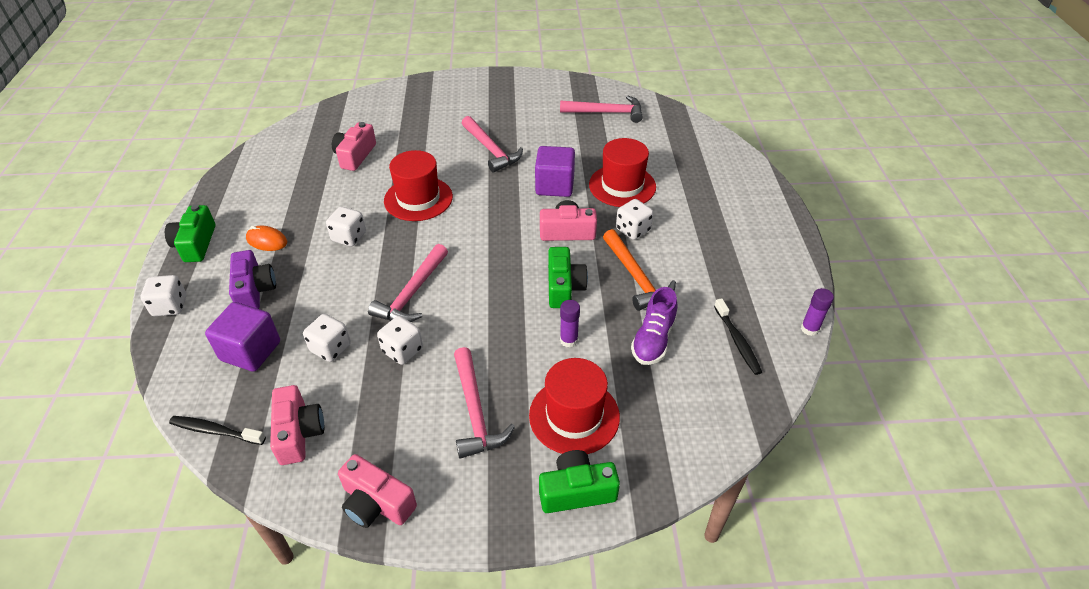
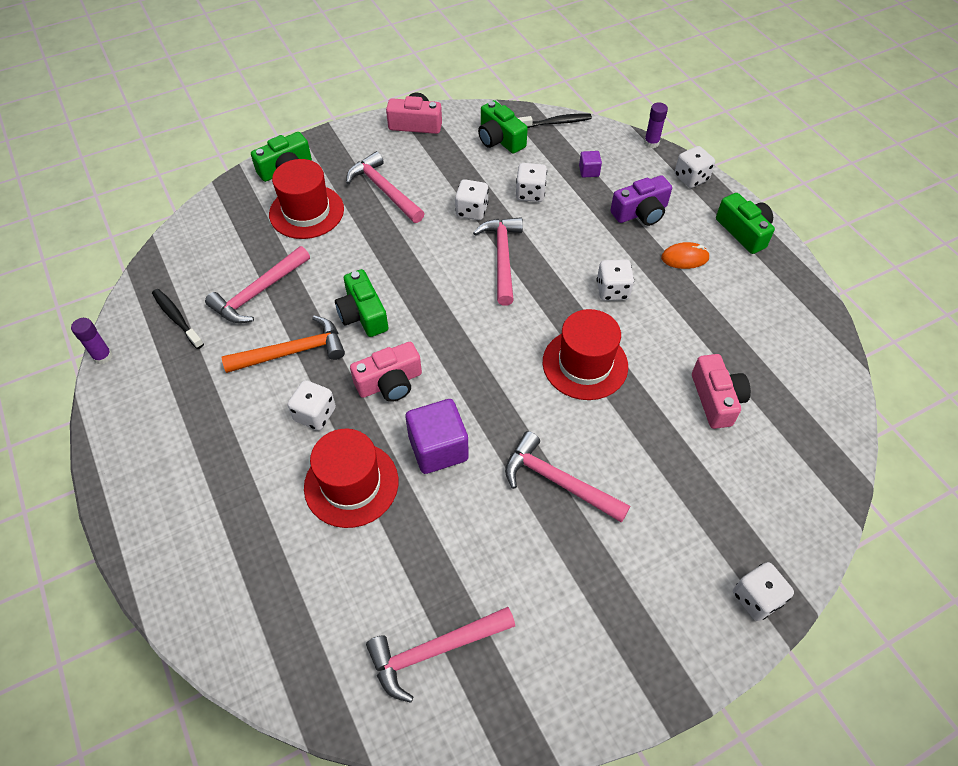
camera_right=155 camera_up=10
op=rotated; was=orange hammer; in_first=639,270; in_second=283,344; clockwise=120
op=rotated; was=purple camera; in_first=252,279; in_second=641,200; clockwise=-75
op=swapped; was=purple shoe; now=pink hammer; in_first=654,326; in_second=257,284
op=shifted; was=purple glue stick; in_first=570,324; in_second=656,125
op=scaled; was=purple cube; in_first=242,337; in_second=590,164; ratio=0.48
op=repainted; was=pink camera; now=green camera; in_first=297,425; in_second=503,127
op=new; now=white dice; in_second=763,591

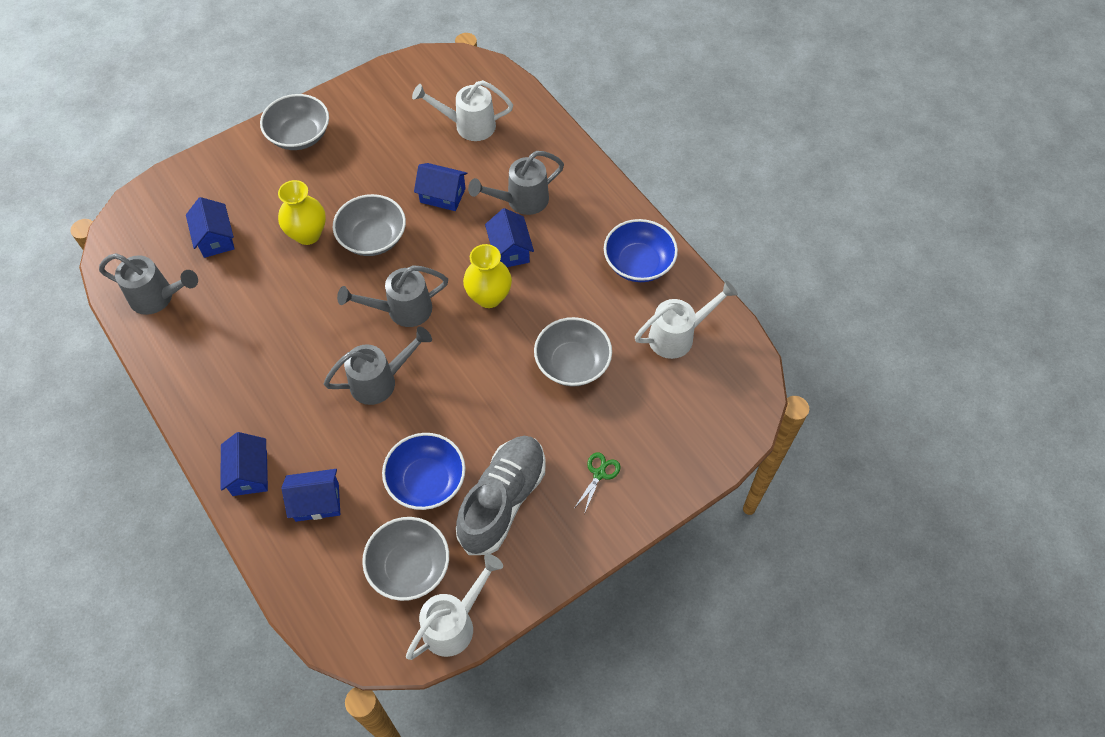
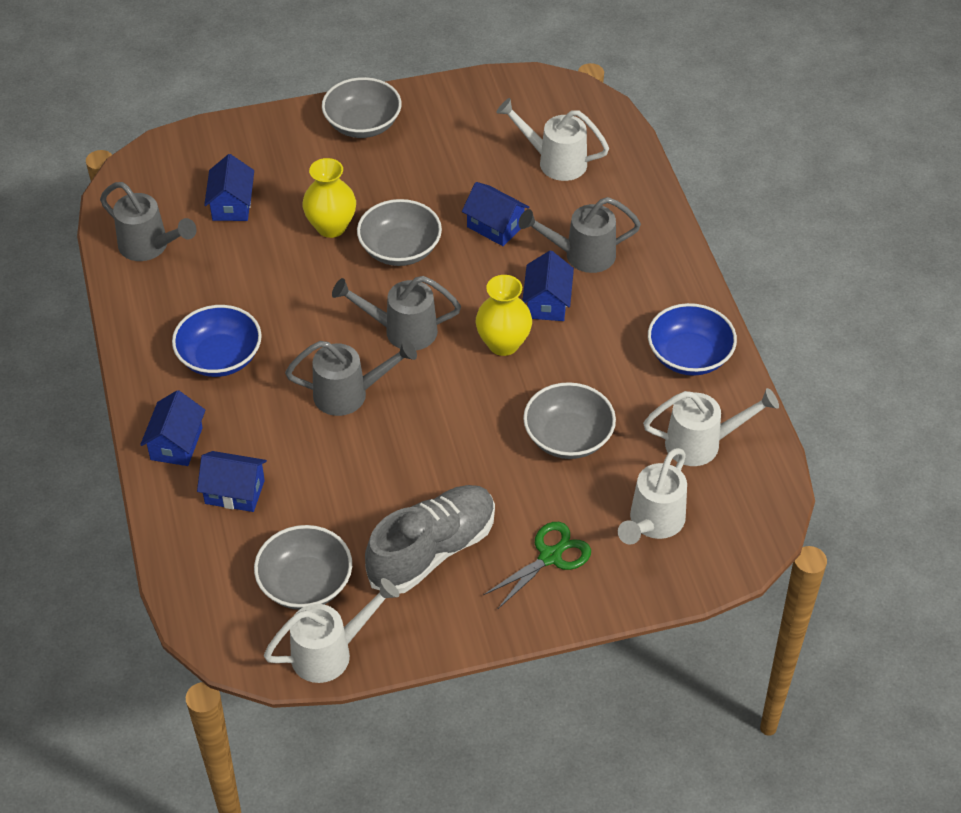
camera_right=20 camera_up=-10
op=shifted; was=blue bowl; in_first=424,471; in_second=217,341
op=scaled; was=green scissors; in_first=598,483; in_second=537,565; ratio=1.51
op=new; now=white watering can; in_second=652,496

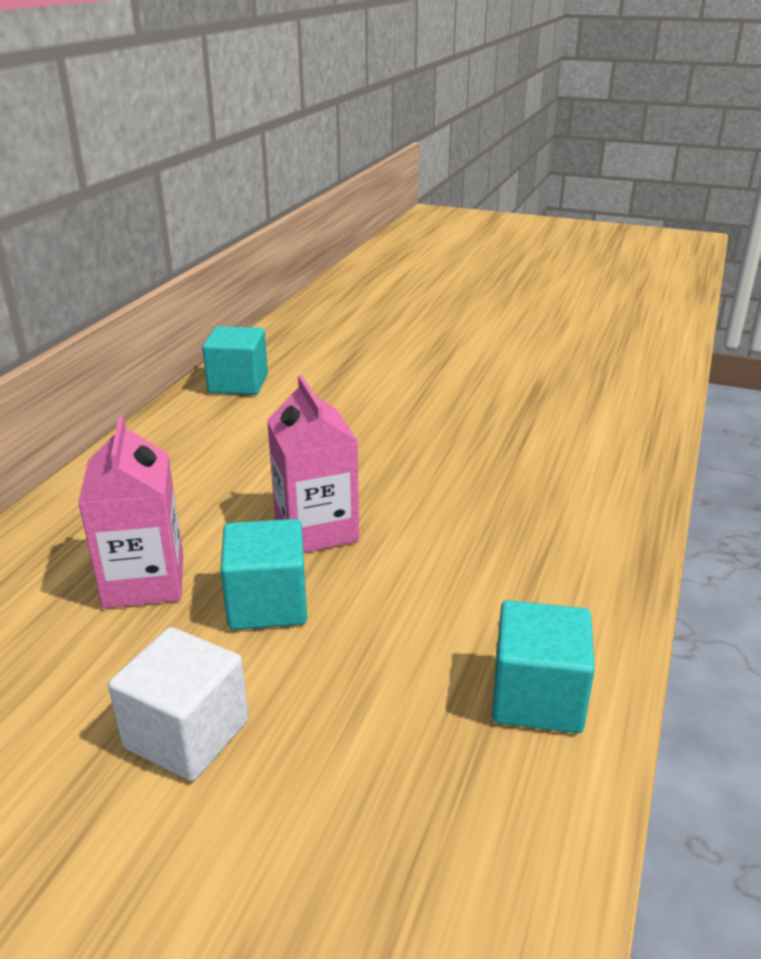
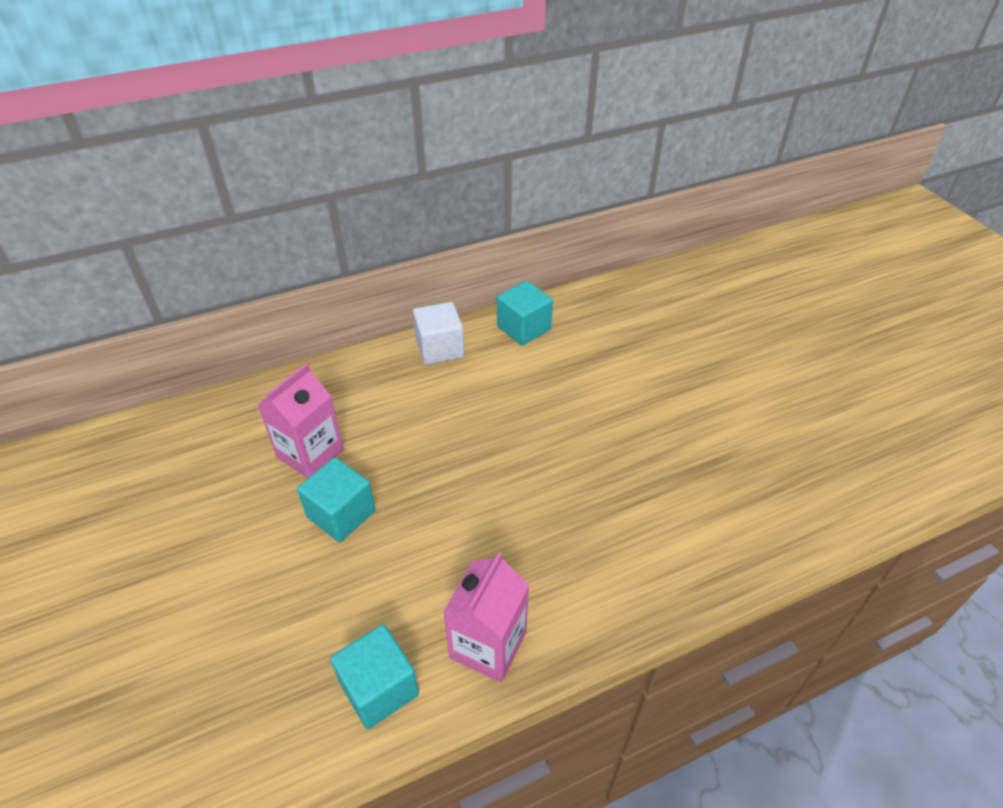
camera_right=45 camera_up=15
op=shifted; was=pink carton; in_first=313,464; in_second=486,617
op=shifted; was=white cube; in_first=178,704; in_second=438,333

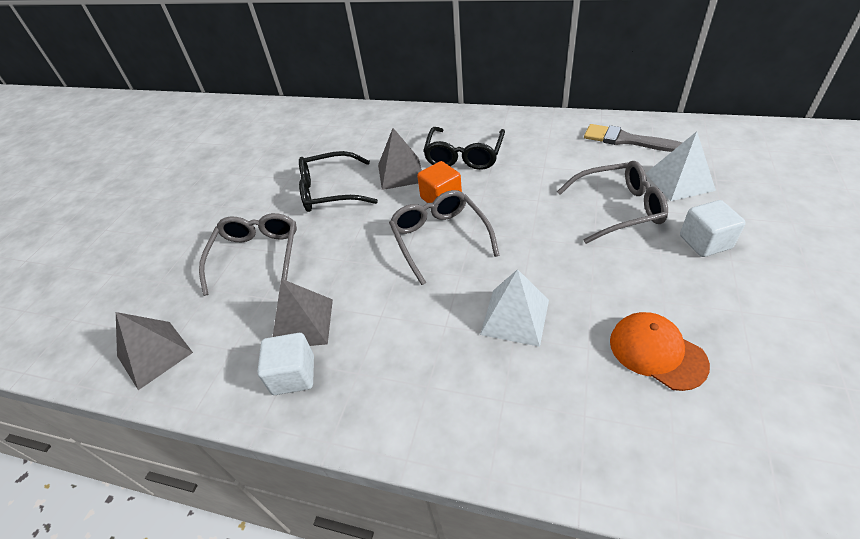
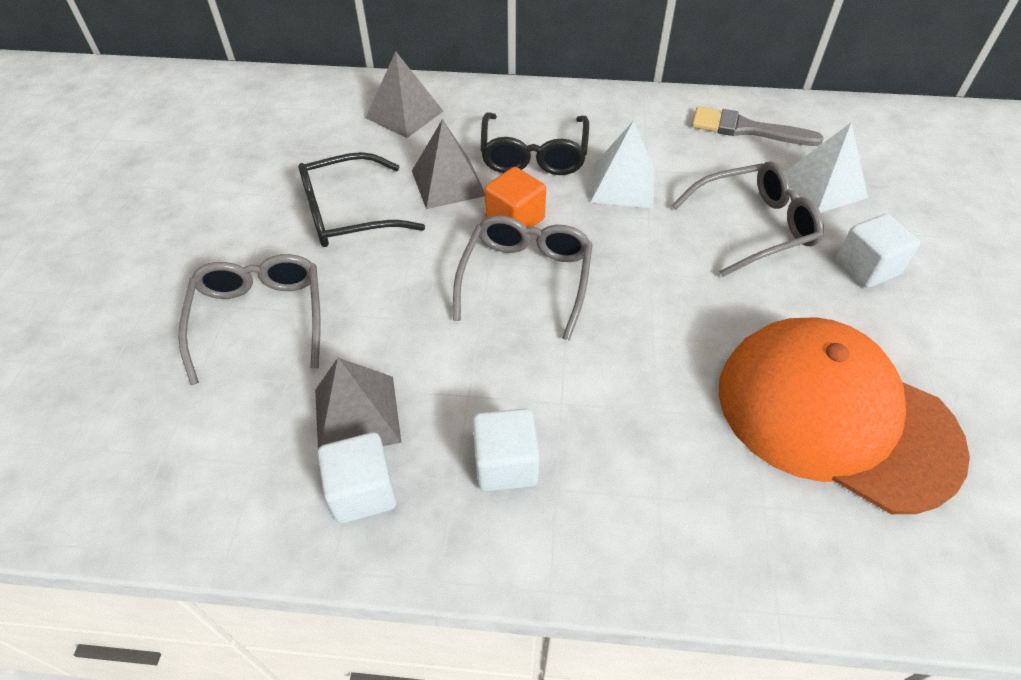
camera_right=-15 camera_up=5
op=rotated; was=grey glasses; in_first=444,237; in_second=523,278; clockwise=45
op=shifted; was=white pyramid; in_first=514,308; in_second=623,164
op=shifted; was=grey pyramid; in_first=154,351; in_second=404,94
op=scaled; was=orange cap; in_first=660,351; in_second=844,415; ratio=2.0
op=new; now=white cube; in_second=506,449

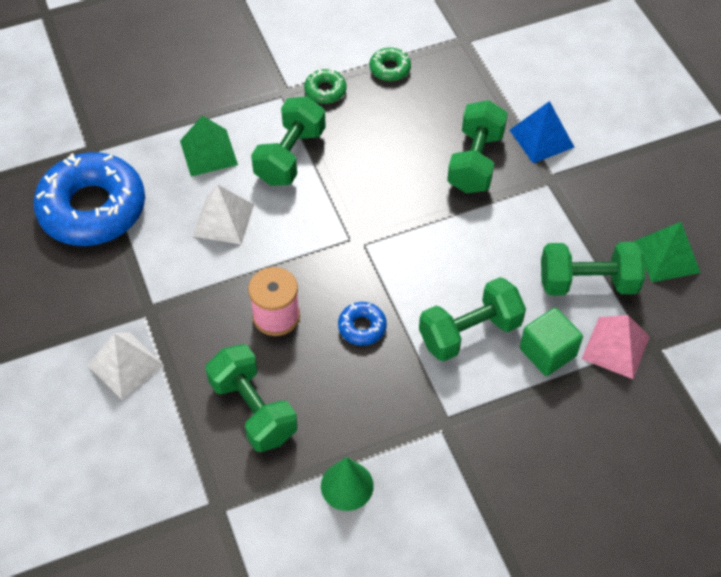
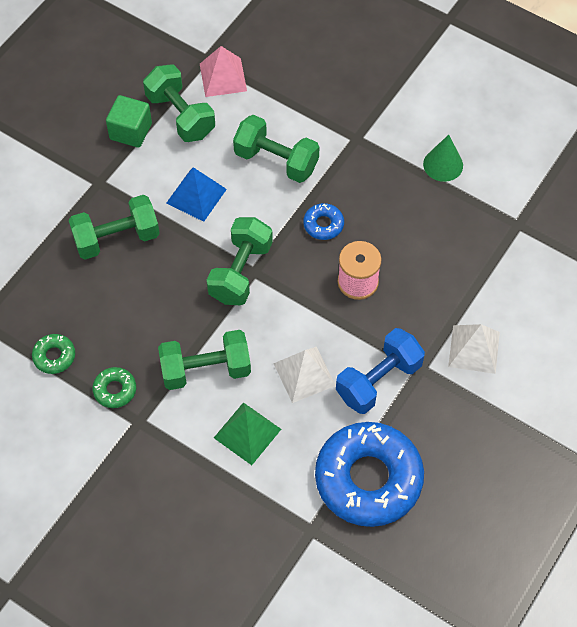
camera_right=-125 camera_up=5
op=shifted; was=blue pyramid; in_first=542,132; in_second=197,194
op=gone; was=green pyramid; in_first=667,252
op=shifted; was=green cube; in_first=551,341; in_second=129,121
op=shifted; was=green dumbbell; in_first=251,398; in_second=240,261
op=new; now=blue dumbbell; in_second=380,371

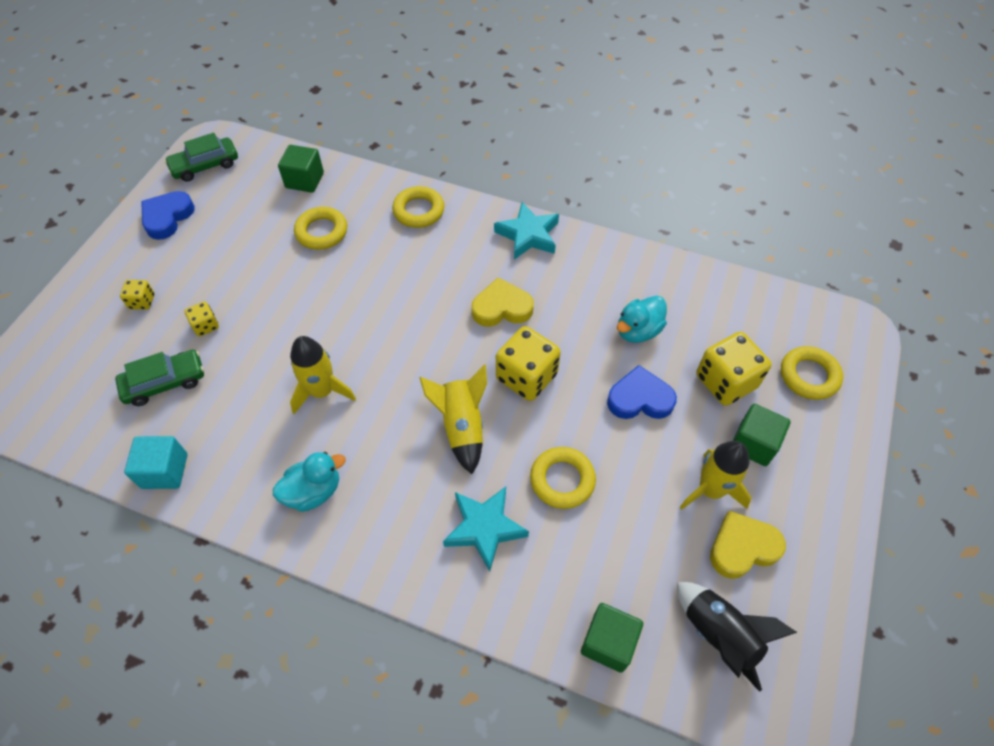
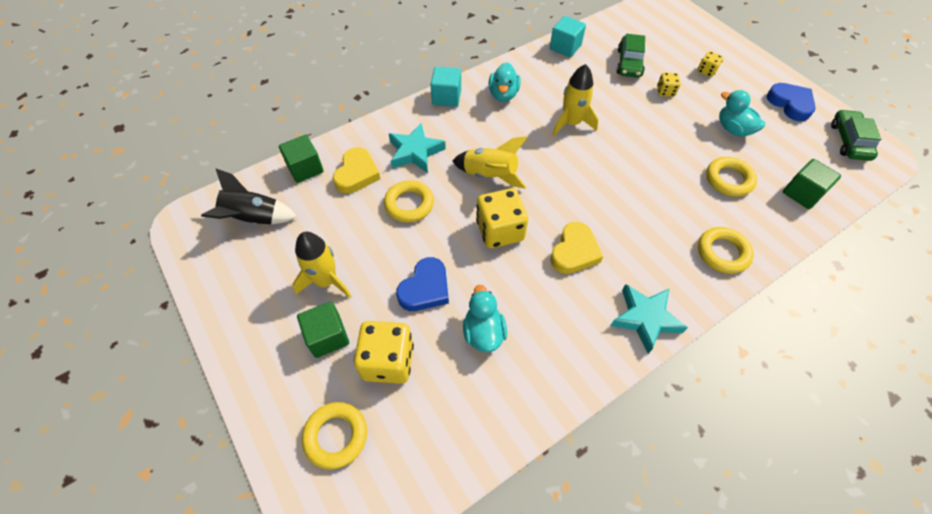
camera_right=125 camera_up=0
op=shifted; was=yellow heart; in_first=748,545; in_second=356,170
op=new; now=turquoise cube; in_second=446,87
op=new; now=turquoise duck; in_second=742,113

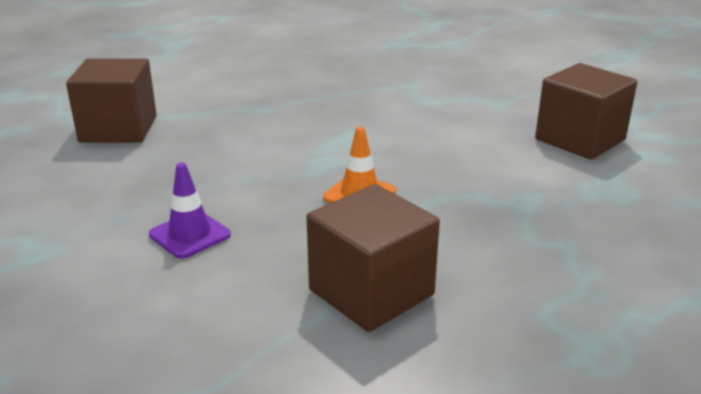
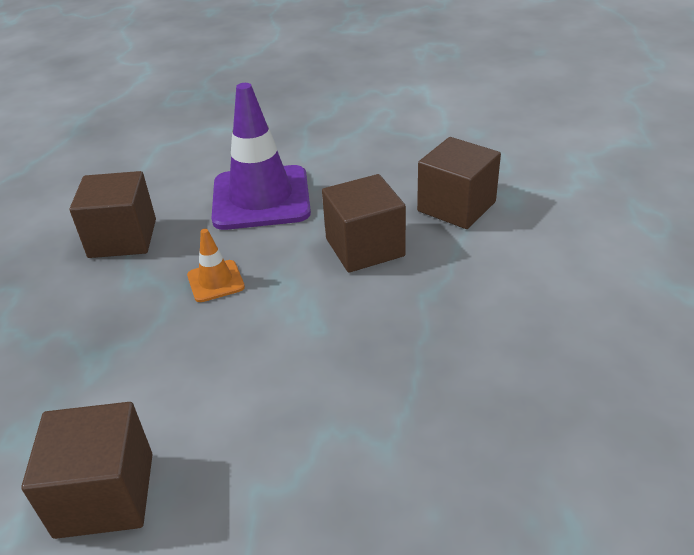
camera_right=130 camera_up=10
op=scaled; was=purple traffic cone; in_first=190,210; in_second=261,156; ratio=2.2
op=new; now=brown cube; in_second=364,223

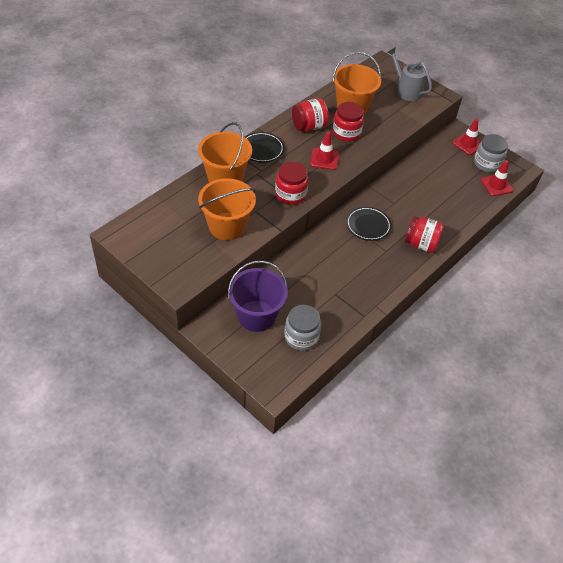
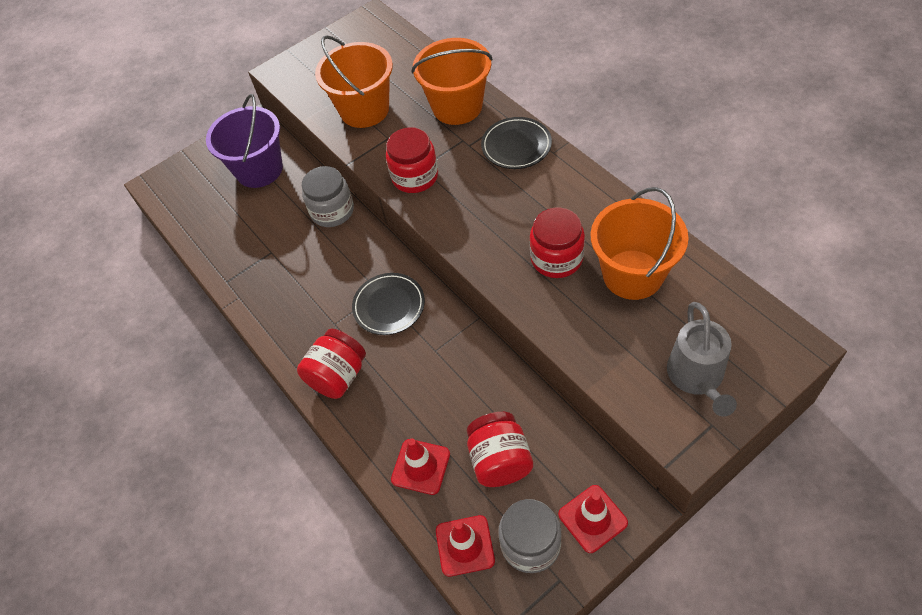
camera_right=110 camera_up=5
op=rotated; was=grey watering can; in_first=409,74; in_second=702,359; clockwise=120
op=shifted; was=red jar; in_first=310,114; in_second=500,449
op=shifted; was=red traffic cone; in_first=324,150; in_second=420,466
op=shifted; was=grey jar; in_first=302,328; in_second=328,196

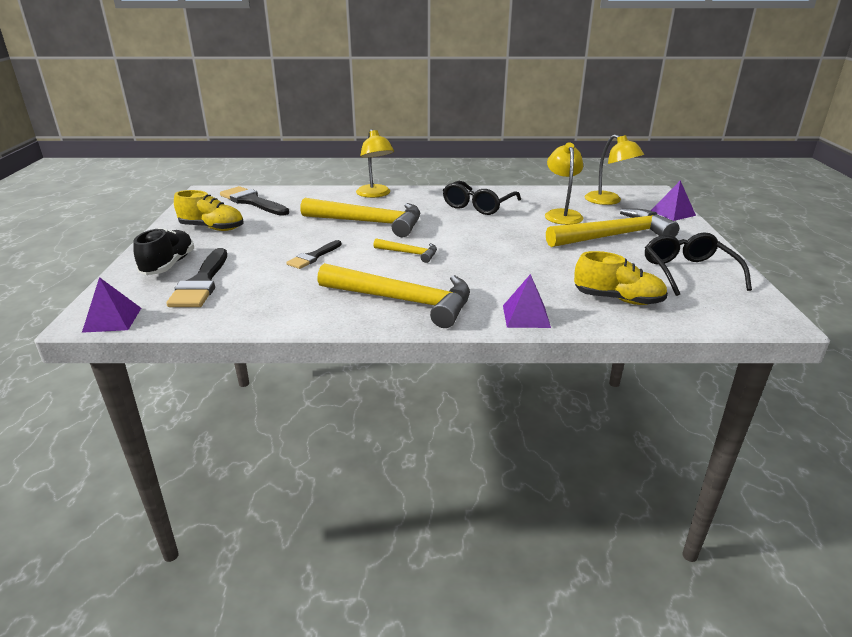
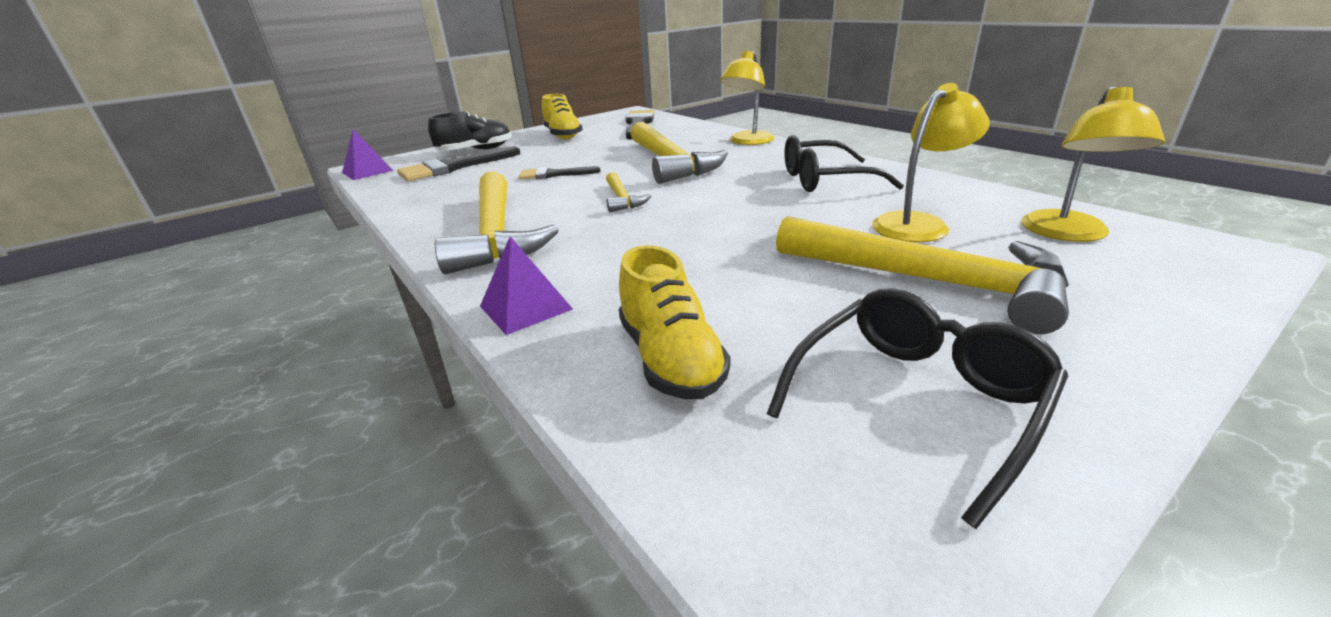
camera_right=55 camera_up=0
op=gone; was=purple pyramid; in_first=673,200

